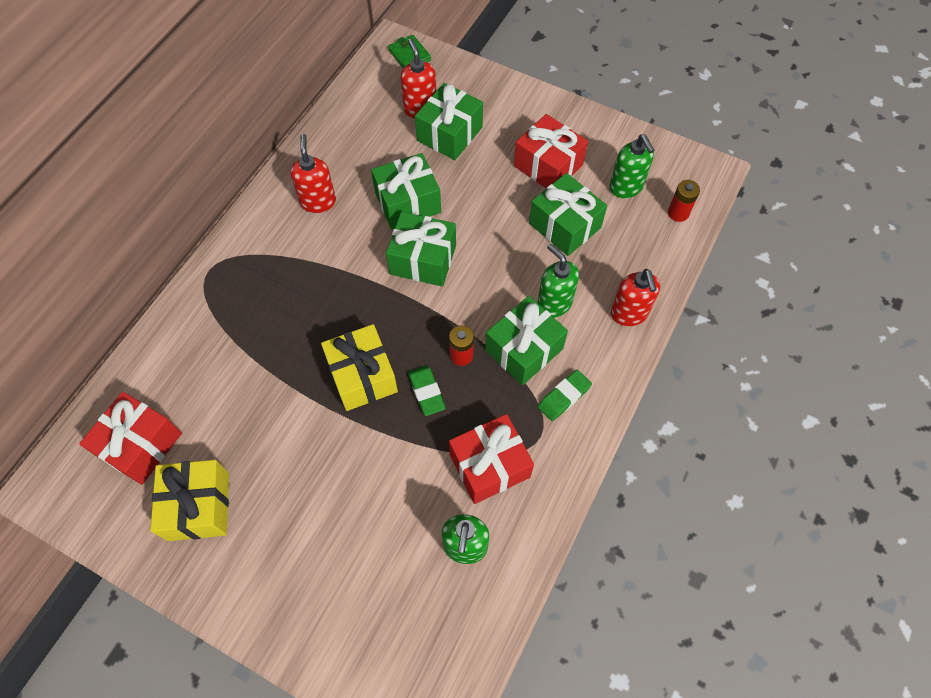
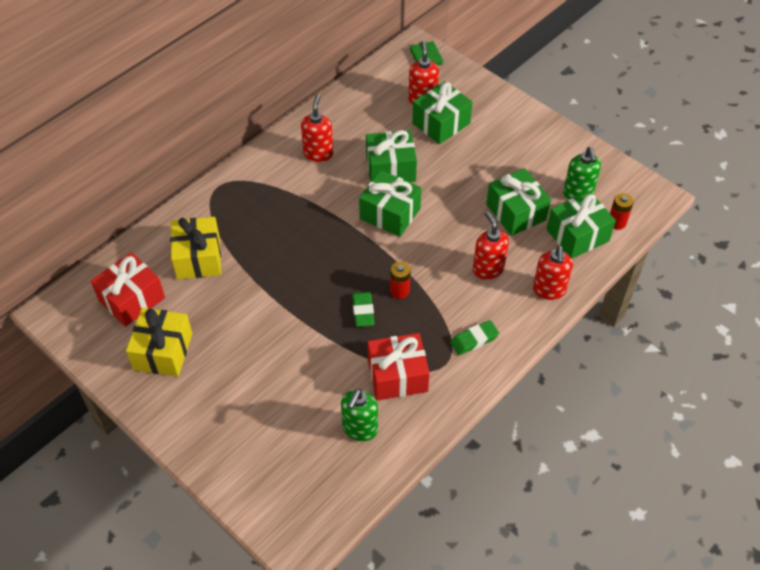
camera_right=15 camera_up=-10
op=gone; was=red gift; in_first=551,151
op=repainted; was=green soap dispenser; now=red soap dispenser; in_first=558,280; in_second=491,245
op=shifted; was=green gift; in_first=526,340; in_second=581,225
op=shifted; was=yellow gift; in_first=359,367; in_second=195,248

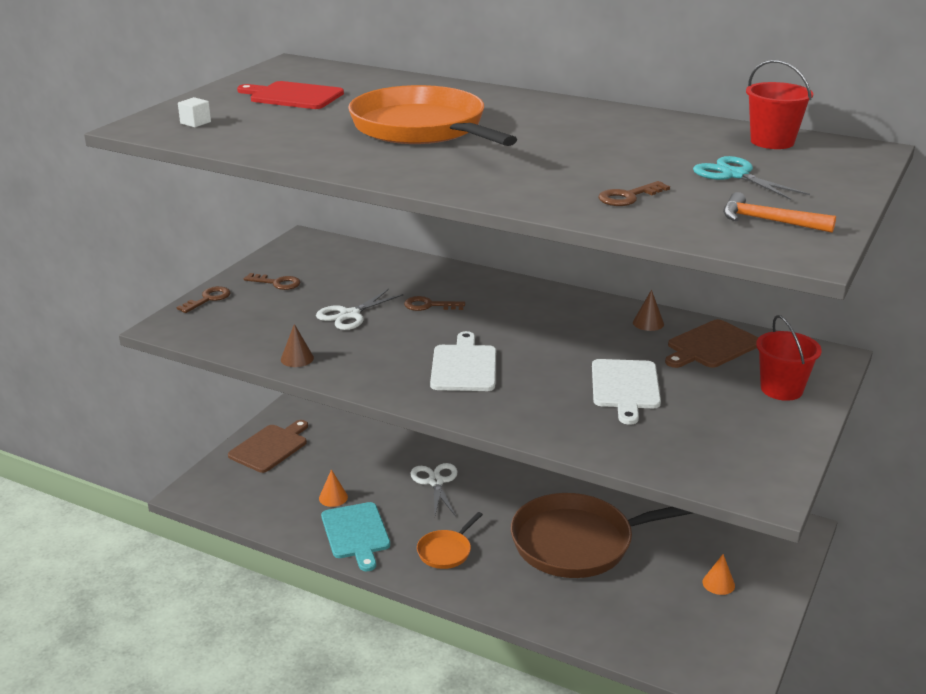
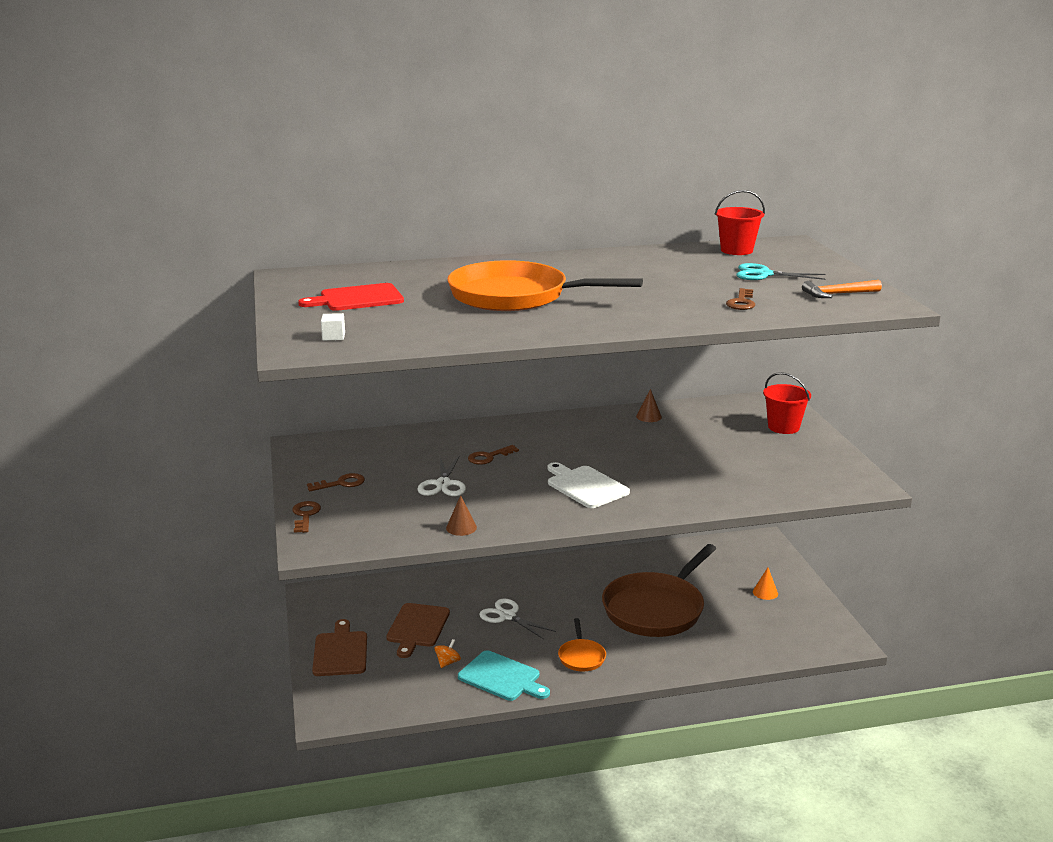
camera_right=-40 camera_up=-5
op=shifted; was=brown cutting board; in_first=712,343; in_second=418,630
op=gone; was=white cutting board; in_first=626,392
op=swapped; was=orange cone; now=orange spinning top; in_first=333,488; in_second=447,653

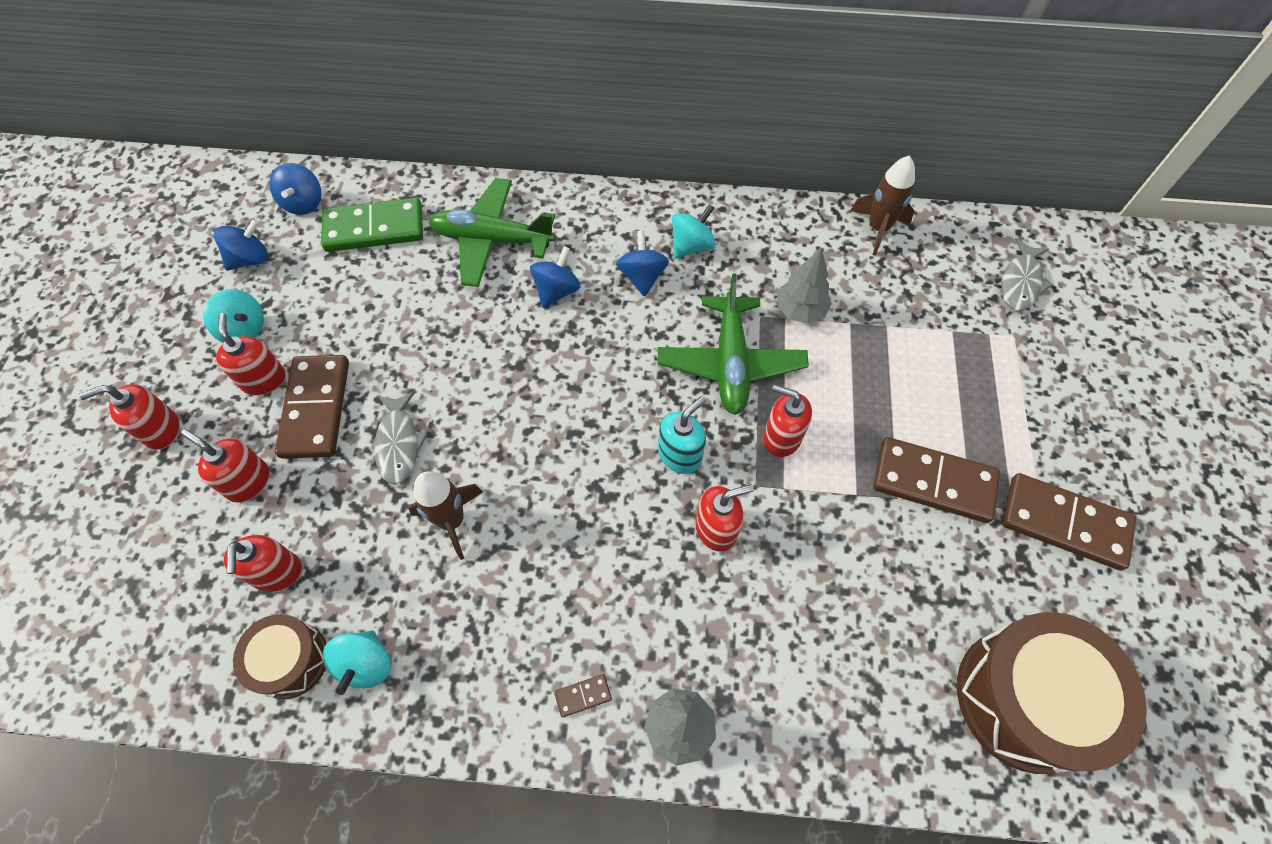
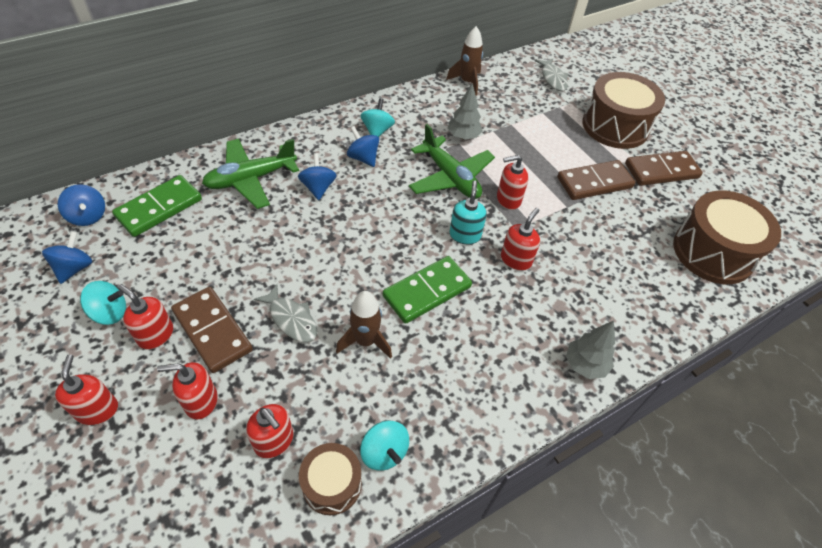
camera_right=-40 camera_up=-10
op=rotated; was=red soap dispenser; in_first=129,416; in_second=86,389; clockwise=135
op=gone; was=brown domino; in_first=583,696
op=new; now=brown drum; in_second=623,110
op=new; now=green domino; in_second=427,290

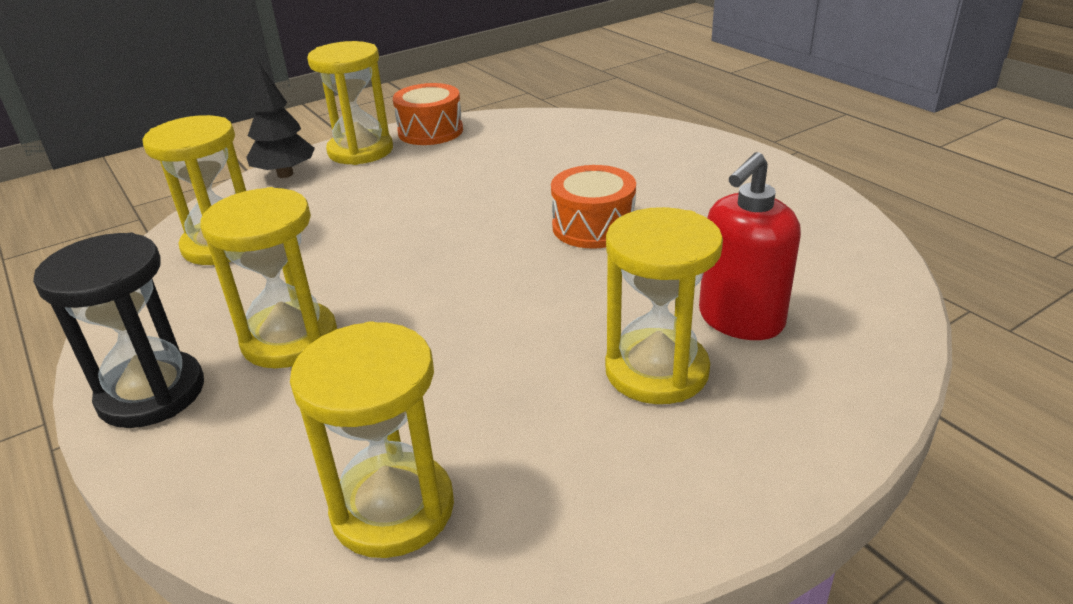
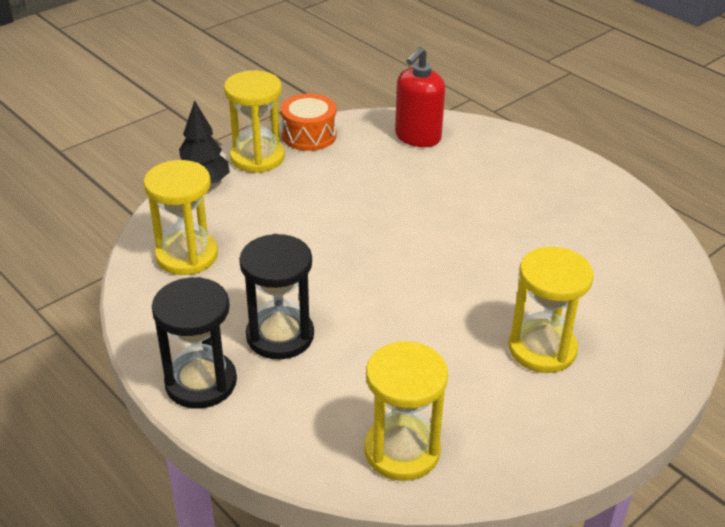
camera_right=-10 camera_up=5
op=shifted; was=red soap dispenser; in_first=750,246; in_second=420,97
op=gone; was=orange drum; in_first=593,207
op=repainted; was=yellow hourglass; now=black hourglass; in_first=268,277; in_second=276,296

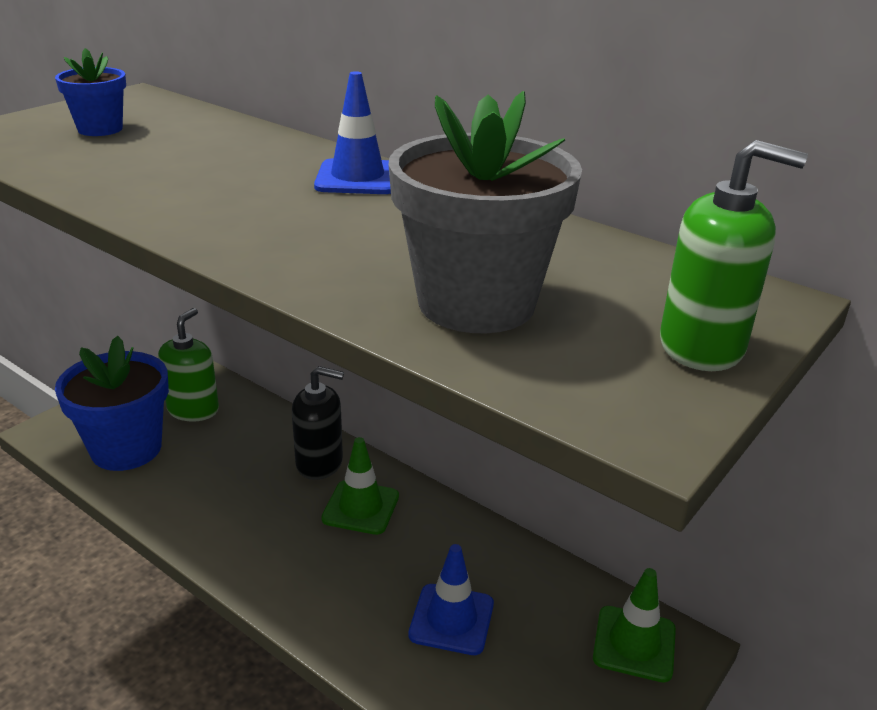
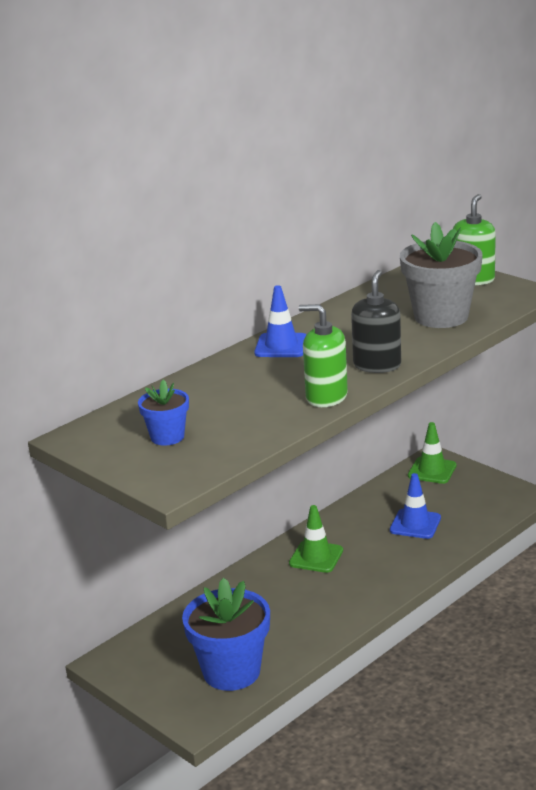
camera_right=-80 camera_up=-5
op=shifted; was=green soap dispenser; in_first=188,365; in_second=323,355
op=shifted; was=black soap dispenser; in_first=318,423; in_second=376,321

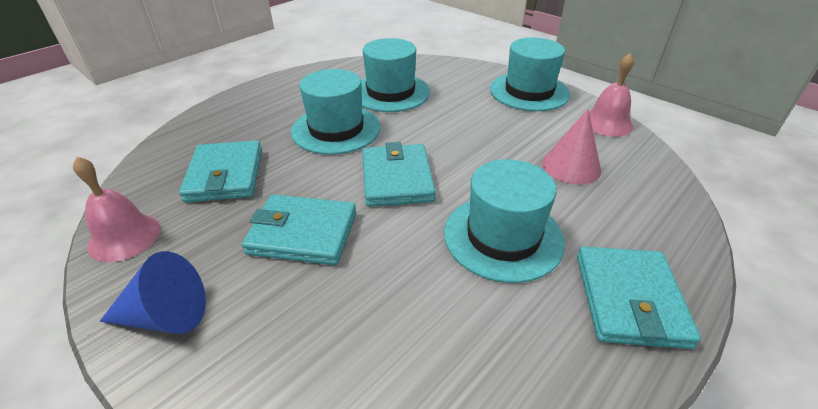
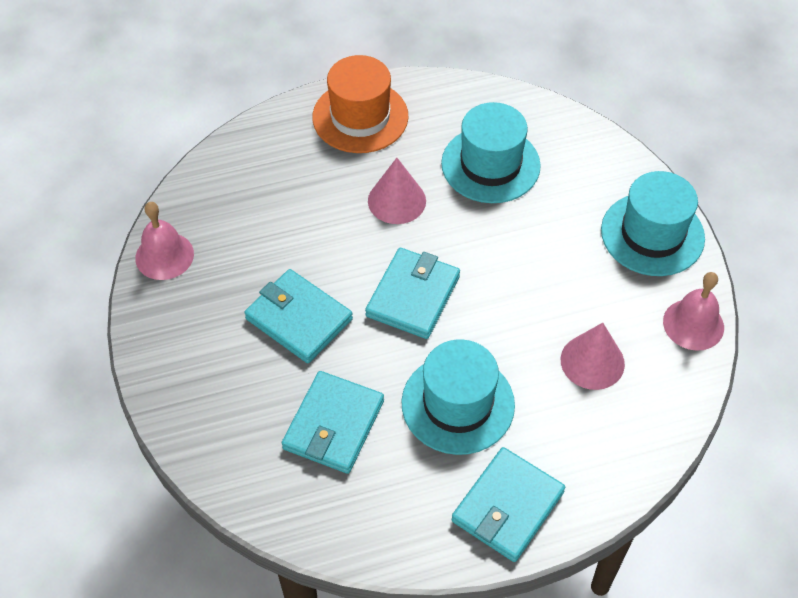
camera_right=30 camera_up=15
op=swapped; was=turquoise hat; now=pink cone; in_first=336,112; in_second=397,191
op=shifted; was=turquoise wallet; in_first=220,171; in_second=333,422
op=gone; was=blue cone; in_first=153,292
op=new; now=orange hat; in_second=360,104

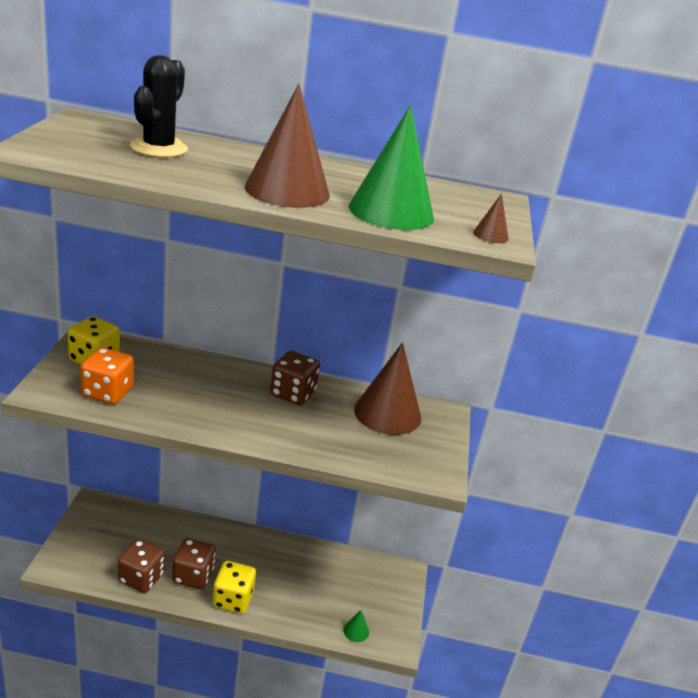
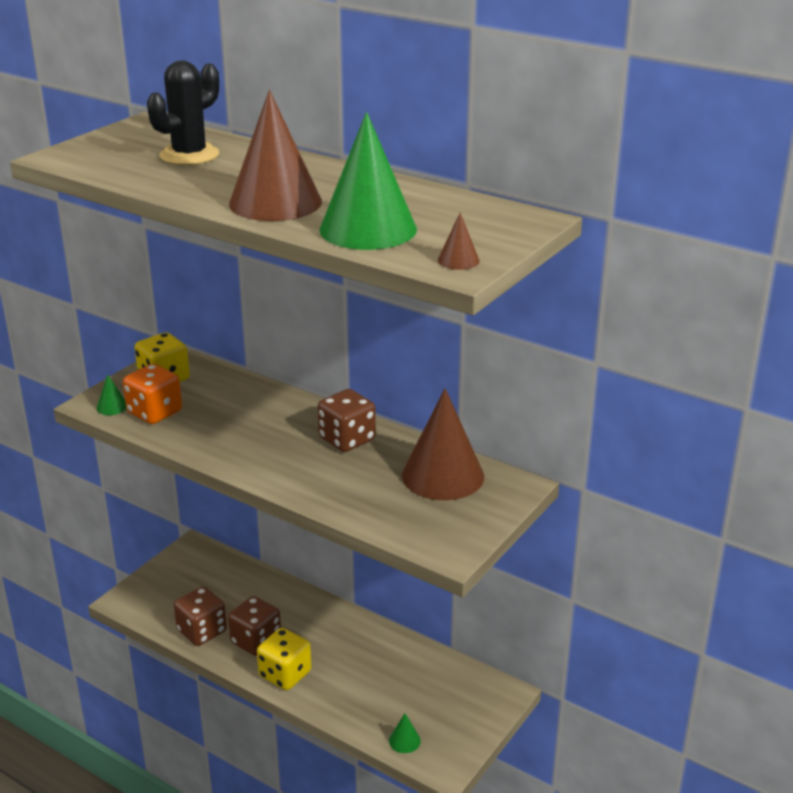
camera_right=30 camera_up=0
op=new; now=green cone; in_second=111,394

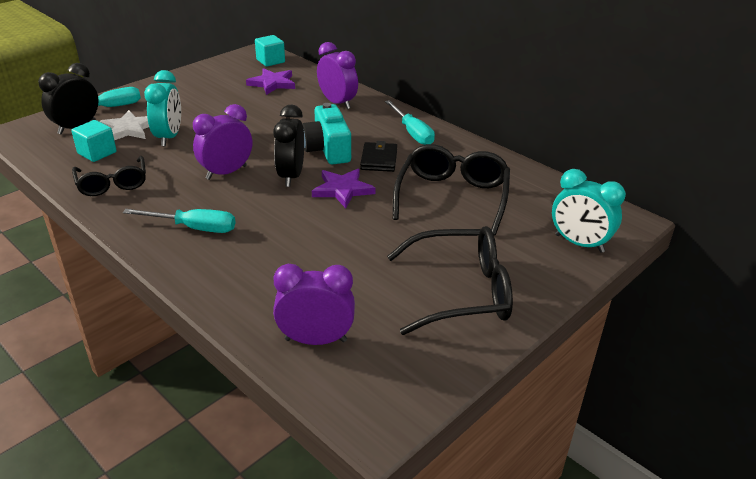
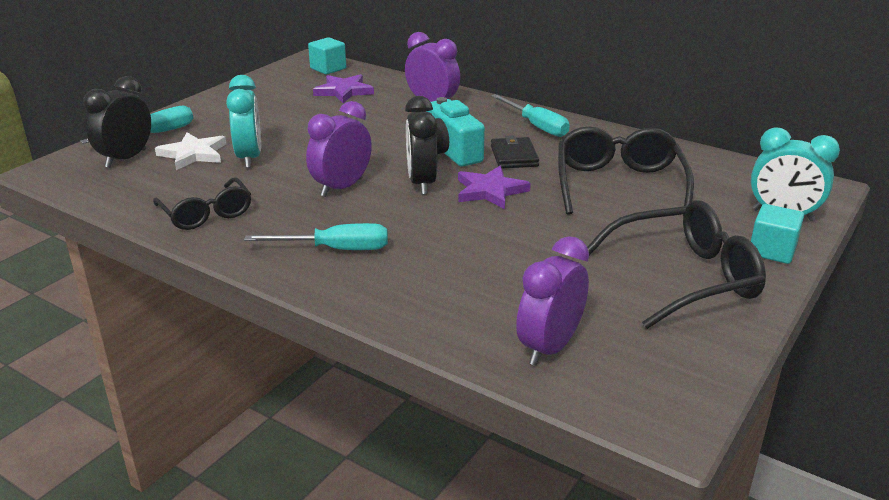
camera_right=-10 camera_up=-5
op=shifted; was=turquoise cube; in_first=93,141; in_second=777,234
op=rotated; was=purple clock; in_first=314,304; in_second=552,301; clockwise=-45

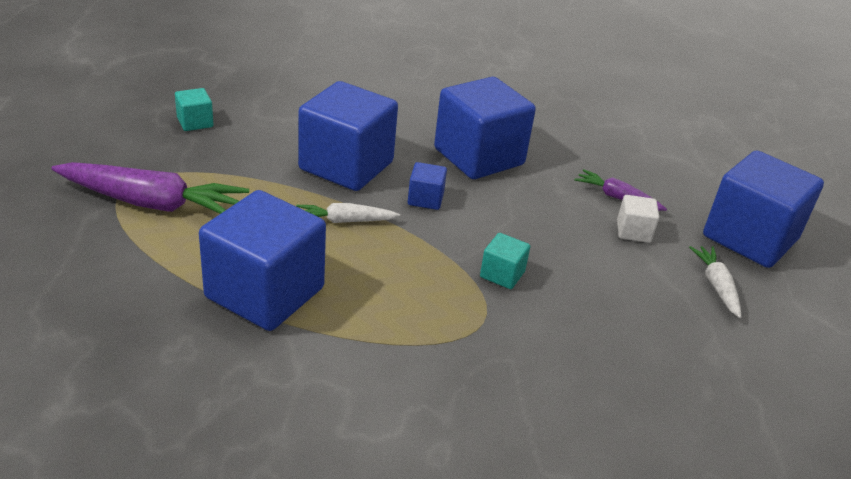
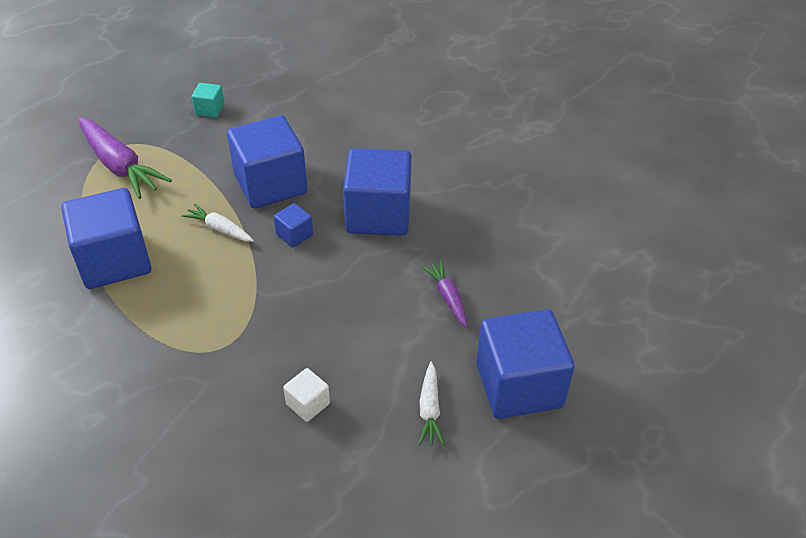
camera_right=40 camera_up=10
op=shifted; was=white cube; in_first=638,219; in_second=306,395
op=gone; was=turquoise cube; in_first=505,261
op=rotated; was=white carrot; in_first=715,282; in_second=431,404; clockwise=150

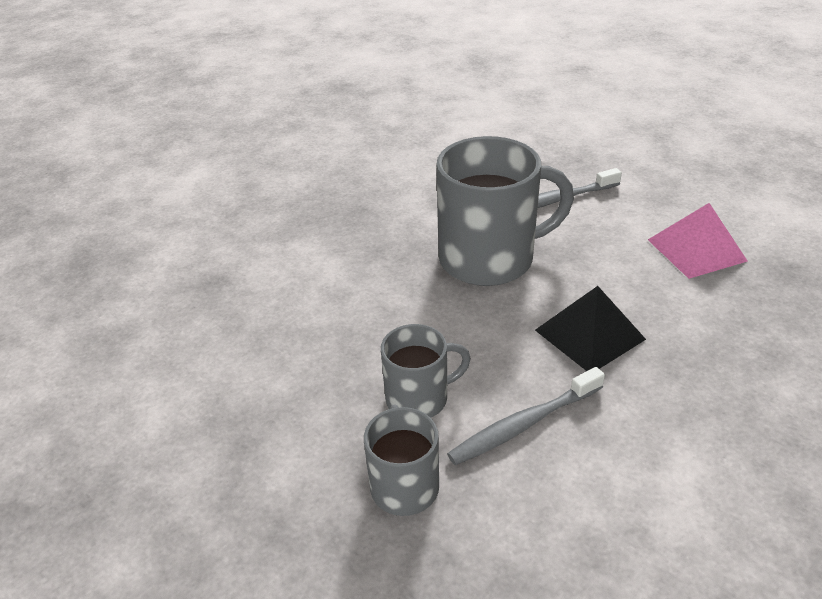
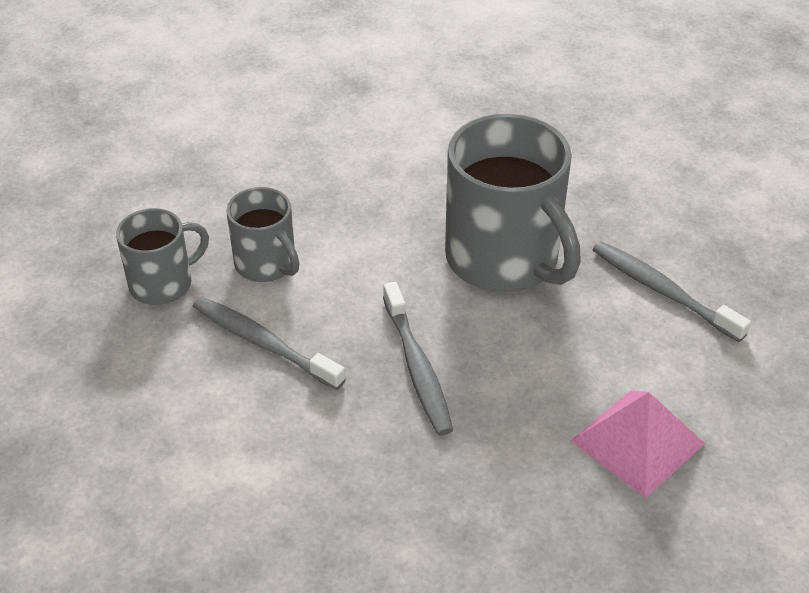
camera_right=65 camera_up=5
op=swapped; was=black pyramid; now=grey toothbrush; in_first=590,328; in_second=418,359

